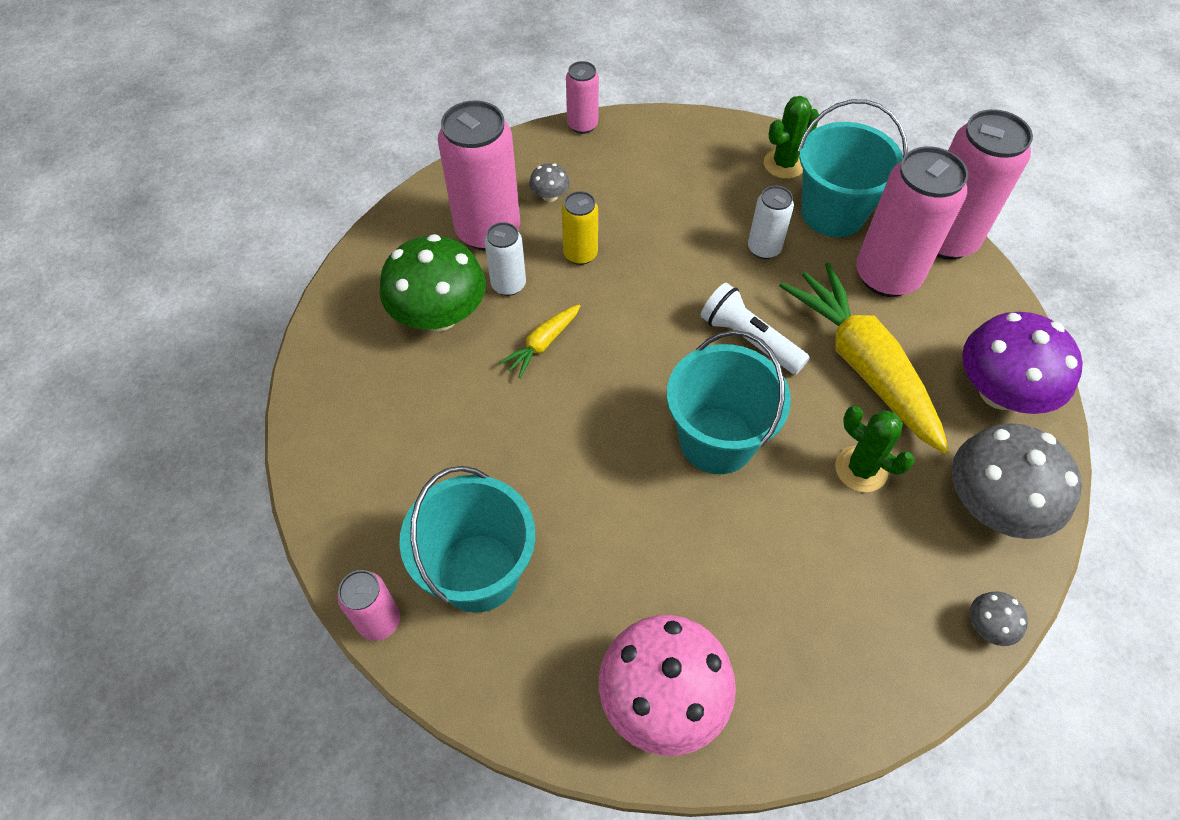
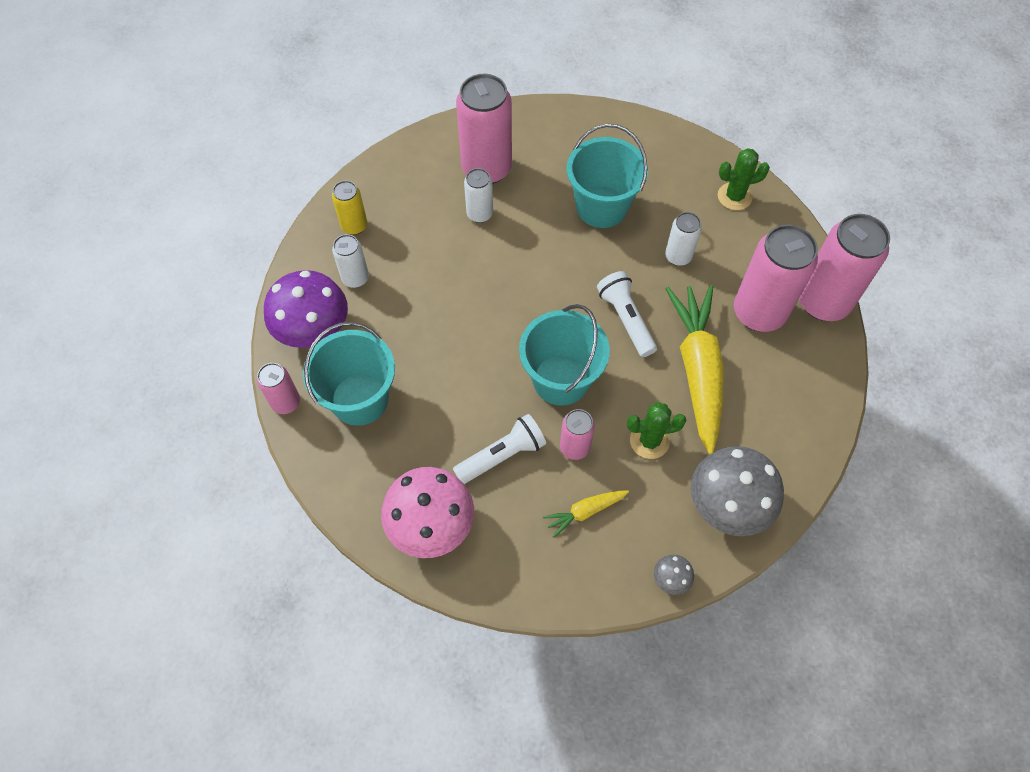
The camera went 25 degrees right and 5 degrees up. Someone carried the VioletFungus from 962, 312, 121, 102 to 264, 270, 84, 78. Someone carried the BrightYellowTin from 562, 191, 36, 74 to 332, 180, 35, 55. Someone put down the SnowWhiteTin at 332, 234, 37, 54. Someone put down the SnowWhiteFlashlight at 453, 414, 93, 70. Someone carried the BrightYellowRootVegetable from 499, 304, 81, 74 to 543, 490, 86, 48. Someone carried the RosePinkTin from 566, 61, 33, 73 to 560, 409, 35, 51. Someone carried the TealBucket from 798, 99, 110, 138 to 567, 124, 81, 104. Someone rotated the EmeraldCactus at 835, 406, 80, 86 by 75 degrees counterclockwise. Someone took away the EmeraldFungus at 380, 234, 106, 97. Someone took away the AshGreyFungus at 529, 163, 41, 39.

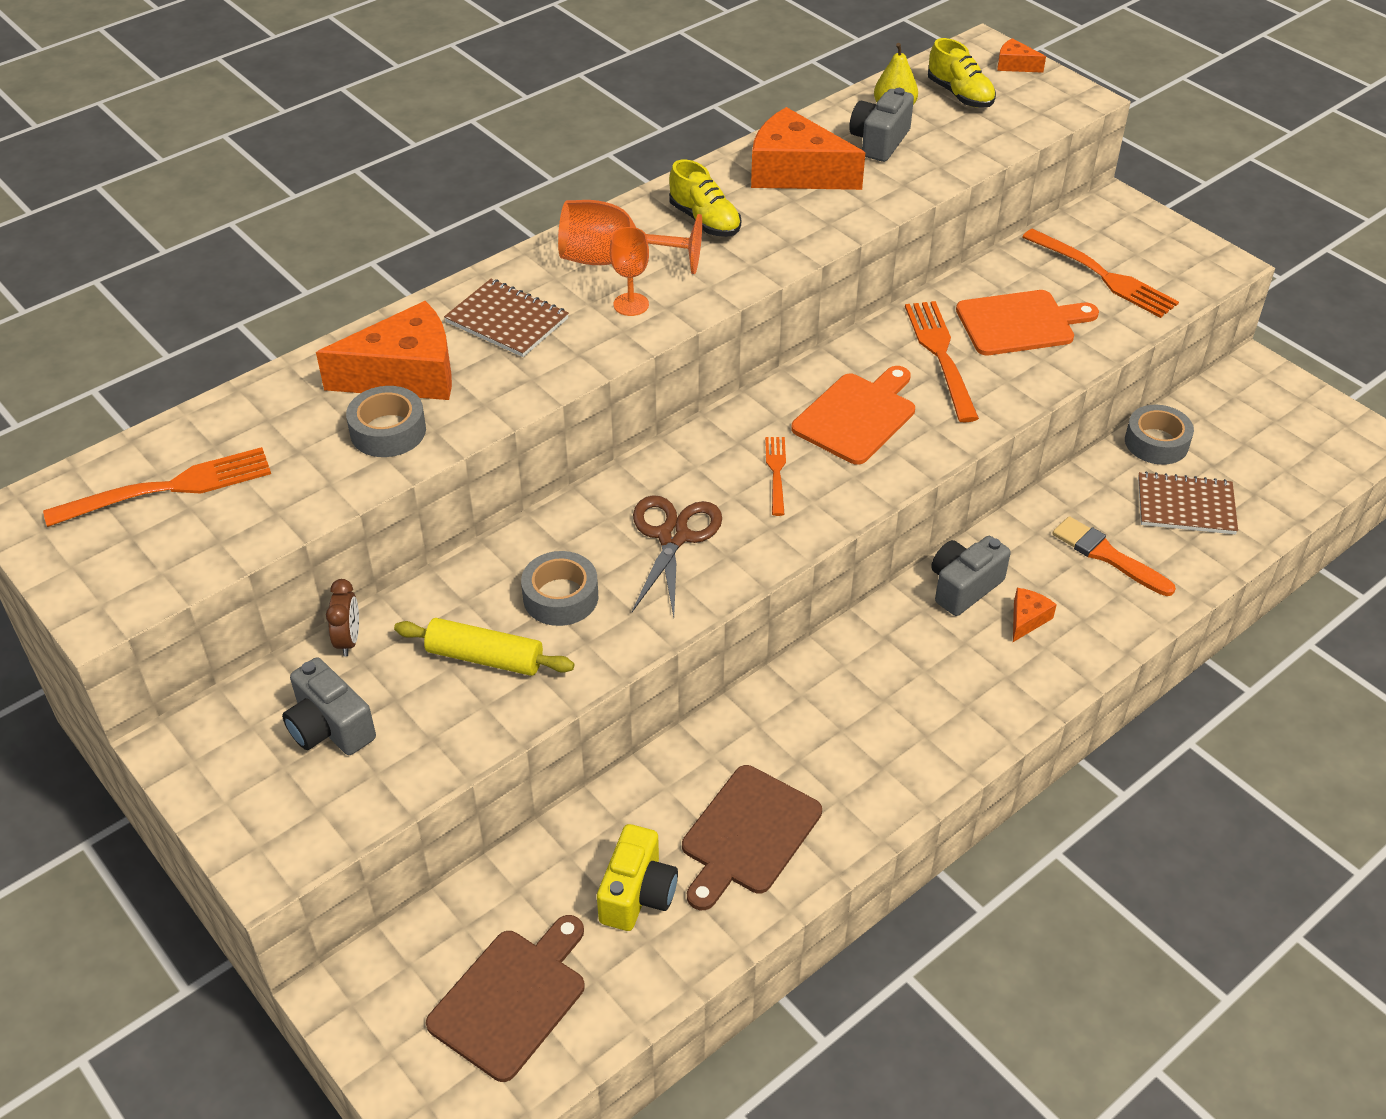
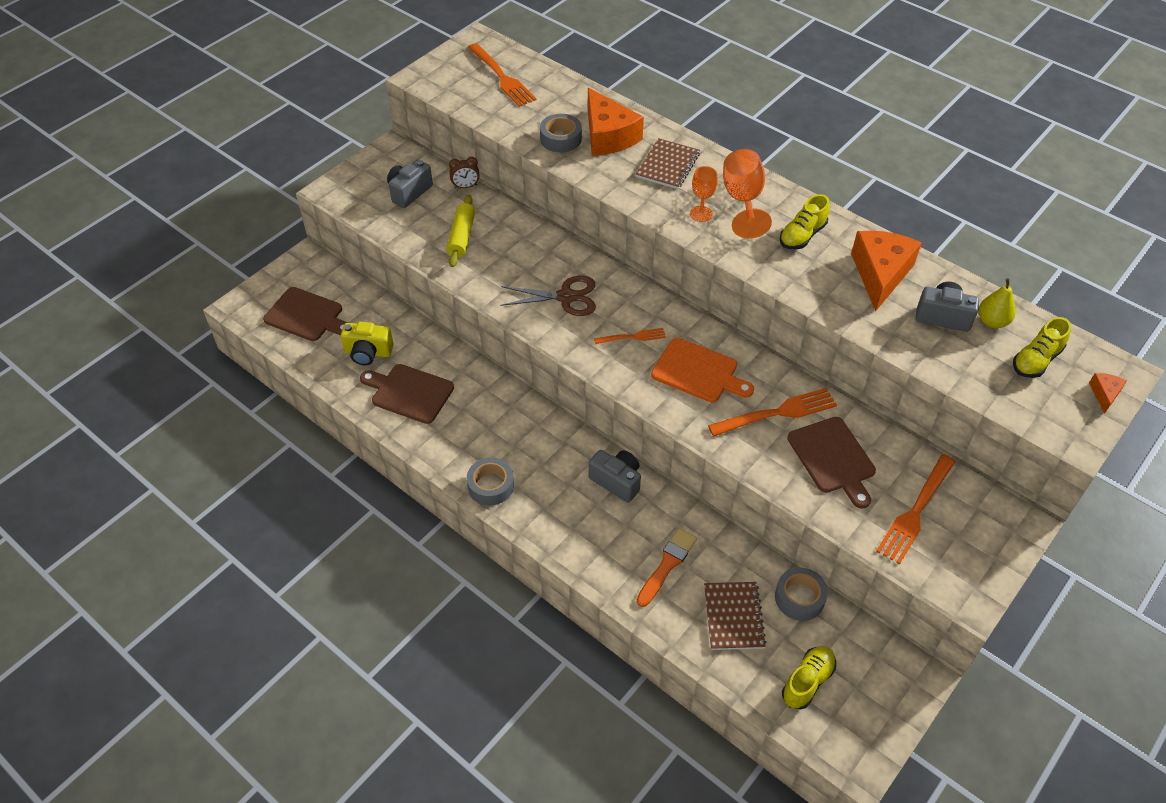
The camera went 80 degrees right and 5 degrees up. Someone carried the AshGreyStickyTape from 521, 551, 77, 75 to 467, 457, 47, 48. Someone put down the BrightYellowSneaker at 782, 646, 54, 64. Someone repainted the OrangeColouredChoppingBoard at 956, 290, 143, 65, which became the BrownChoppingBoard at 787, 417, 89, 91. Someone took away the OrangeColouredCheese at 1013, 588, 44, 54.

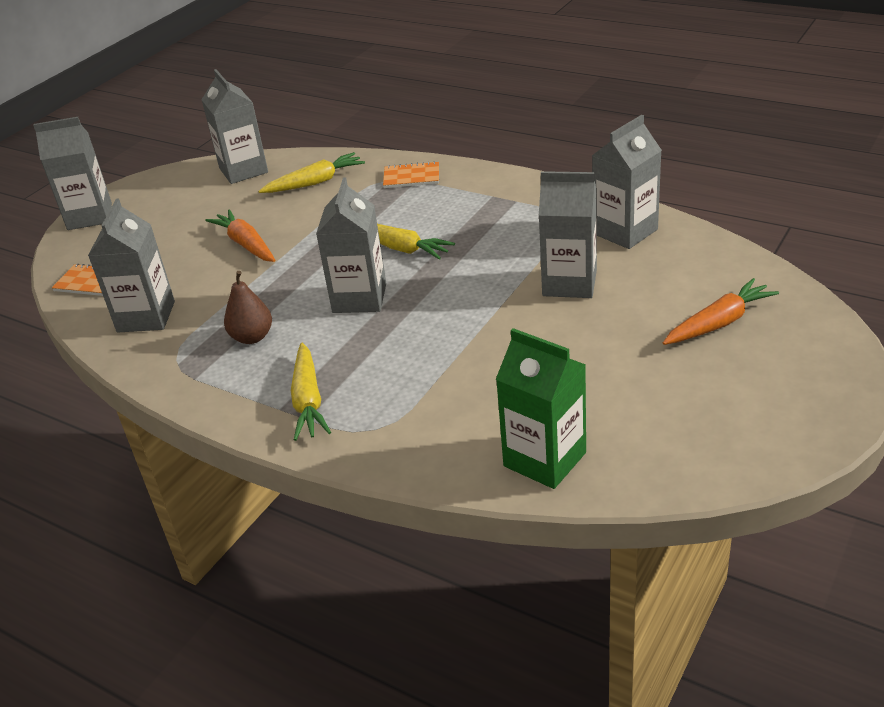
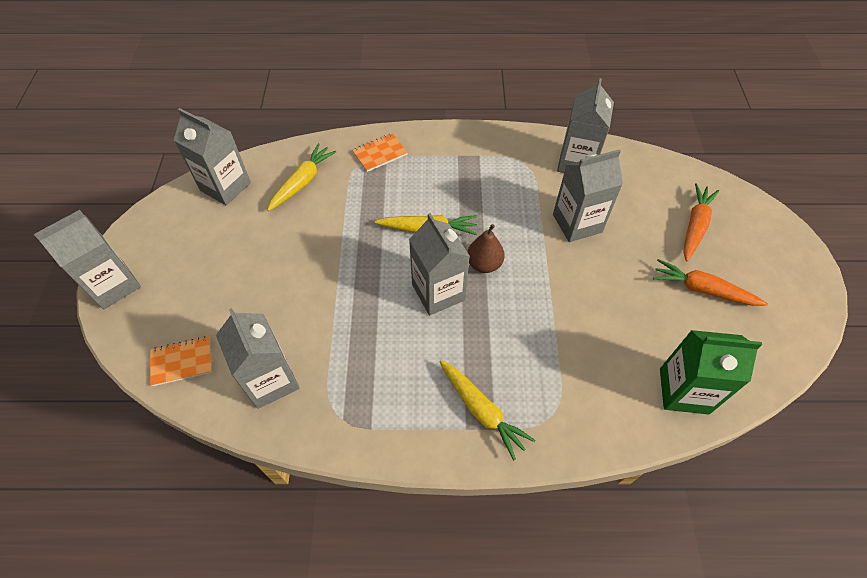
The camera went 35 degrees left and 20 degrees up. Someone carried the BrownPearFruit from 224, 271, 48, 73 to 467, 224, 38, 49. Someone carried the OrangeColouredRootVegetable from 205, 209, 70, 53 to 653, 259, 115, 47.

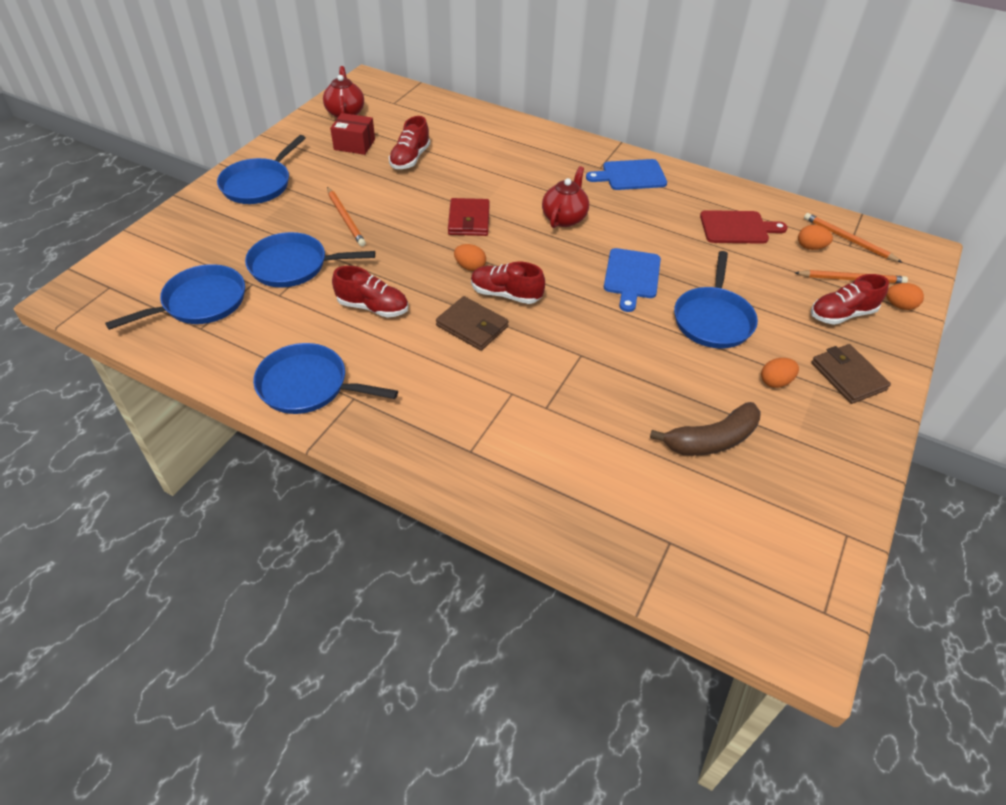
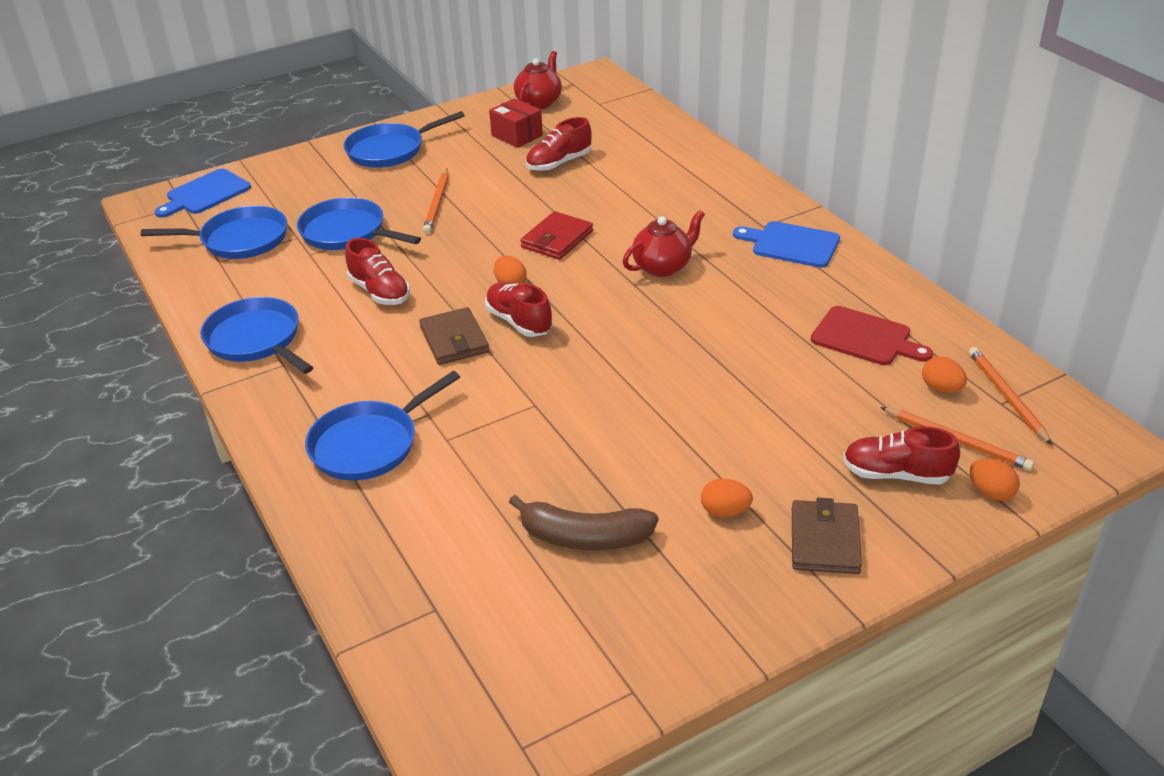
The camera went 35 degrees right and 10 degrees down. Someone carried the BlueChoppingBoard from 604, 248, 57, 64 to 155, 168, 96, 50. Someone carried the BlueFryingPan from 674, 251, 84, 97 to 305, 371, 155, 110.

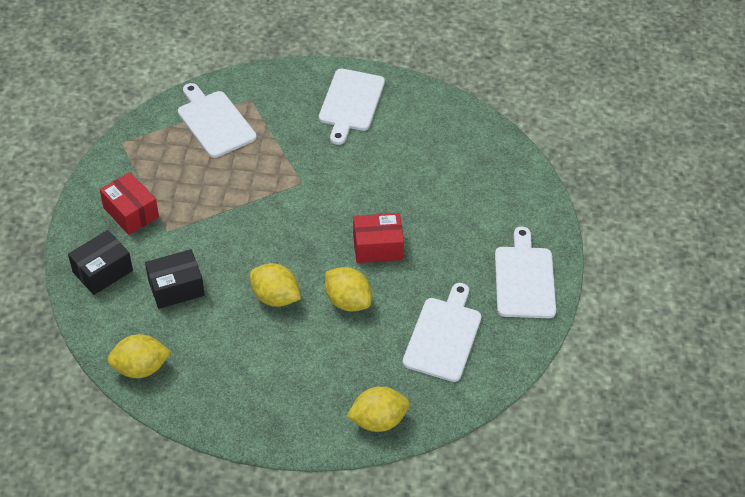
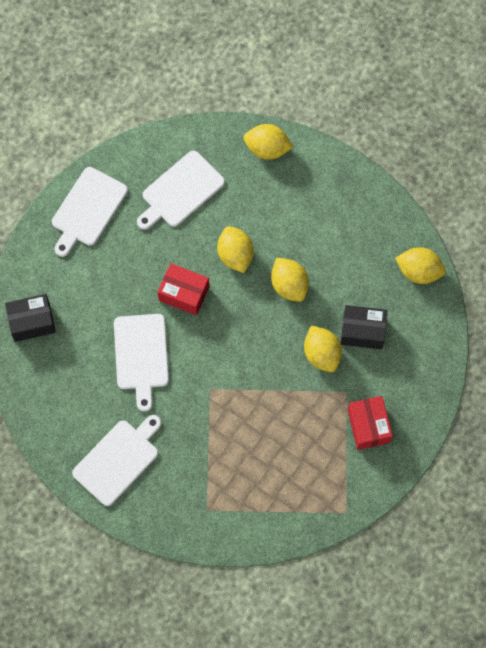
The camera went 150 degrees left and 20 degrees up. Someone carried the BlackParcel from 68, 230, 65, 65 to 5, 294, 51, 48. Someone carried the SnowWhiteChoppingBoard from 178, 83, 79, 75 to 114, 314, 55, 98. Someone put down the BrightYellowLemon at 304, 325, 38, 47.

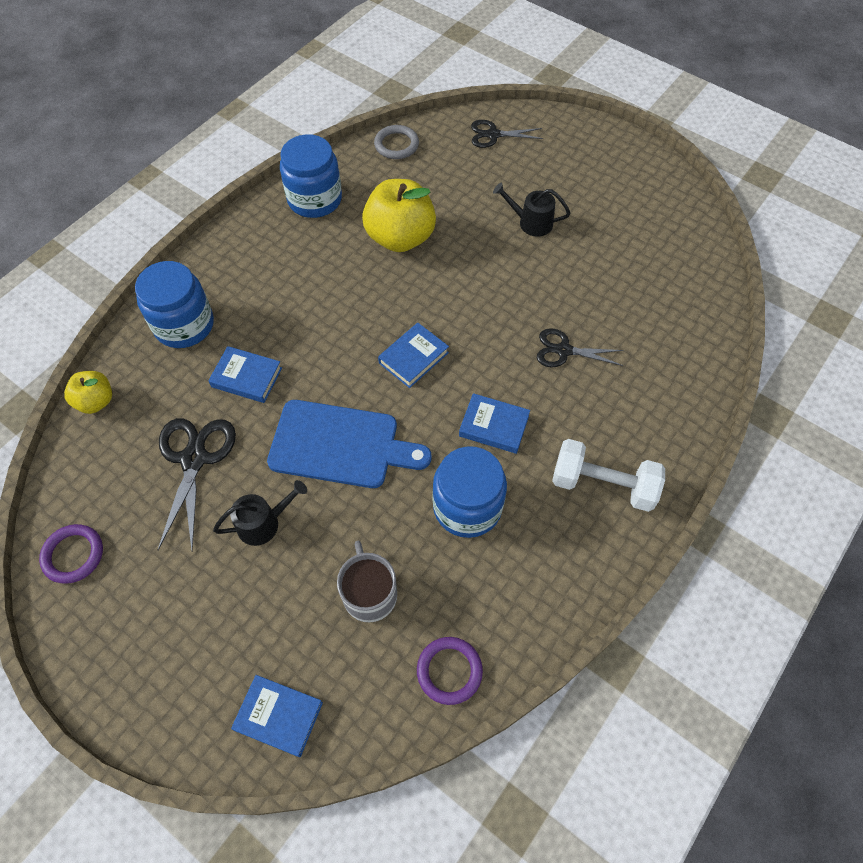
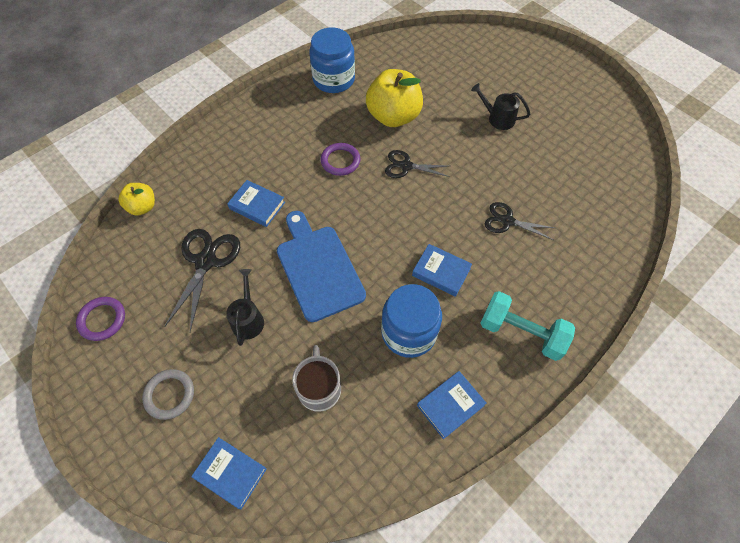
The camera went 10 degrees right and 0 degrees up. Someone carried the AshGreyRing from 374, 125, 45, 34 to 142, 369, 52, 51. Someone rotated the BlackWateringCan at 213, 480, 94, 66 by 75 degrees counterclockwise. Someone rotated the BlueChoppingBoard at 267, 400, 164, 88 by 135 degrees counterclockwise. Someone carried the VioletRing from 417, 637, 66, 68 to 320, 143, 41, 33. Someone carried the BlackScissors from 471, 120, 72, 28 to 385, 150, 65, 28. Someone carried the BlueHardback from 378, 323, 71, 65 to 417, 371, 69, 68. Someone repainted the SnowWhiteDumbbell at 552, 439, 113, 73, which became the TealDumbbell at 481, 291, 94, 70. Someone took away the BluePreserveJar at 135, 261, 79, 87.

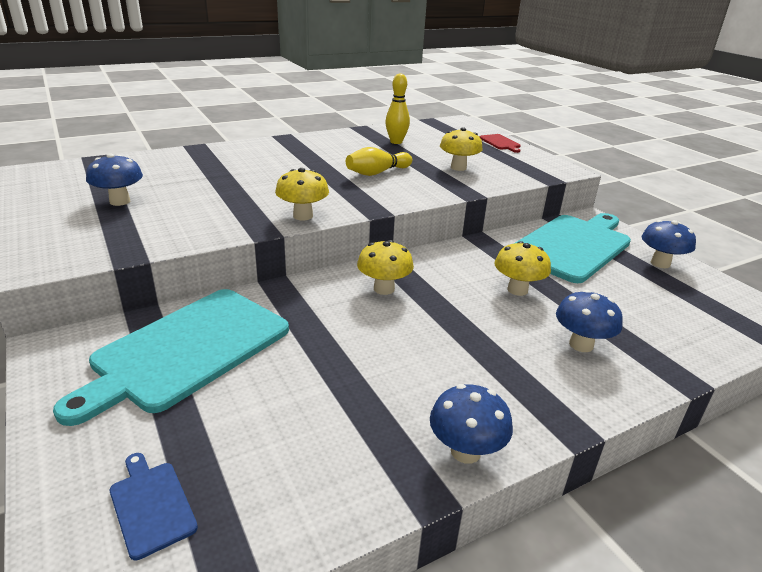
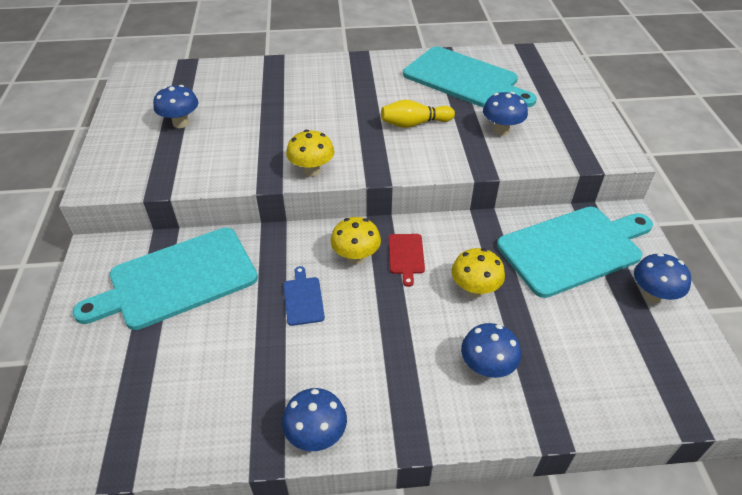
The camera went 25 degrees right and 15 degrees up. Someone carried the BlueChoppingBoard from 110, 453, 88, 107 to 284, 266, 41, 60. Someone carried the RedChoppingBoard from 479, 134, 42, 19 to 389, 234, 36, 53. Someone swapped the BrightYellowTenpin at 385, 73, 25, 71 for the TealChoppingBoard at 403, 46, 134, 61. Someone repainted the BrightYellowFungus at 440, 128, 43, 43, which became the BlueFungus at 483, 92, 45, 43.

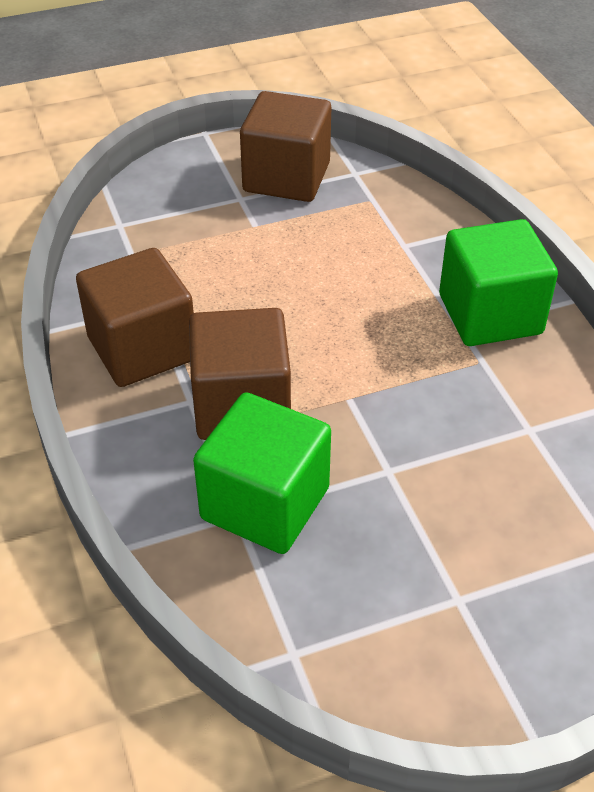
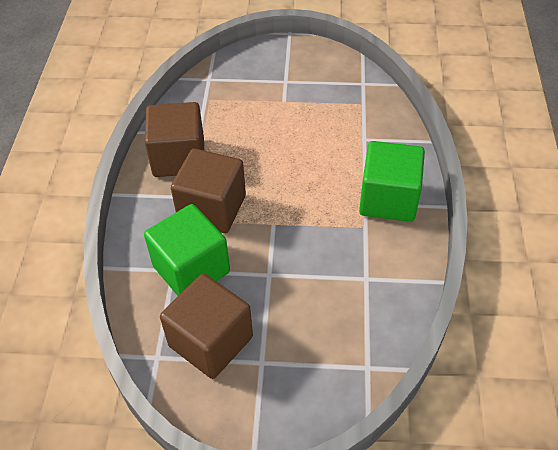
The camera went 25 degrees right and 5 degrees up. Someone carried the BrownCube from 240, 91, 91, 111 to 160, 274, 93, 105.

